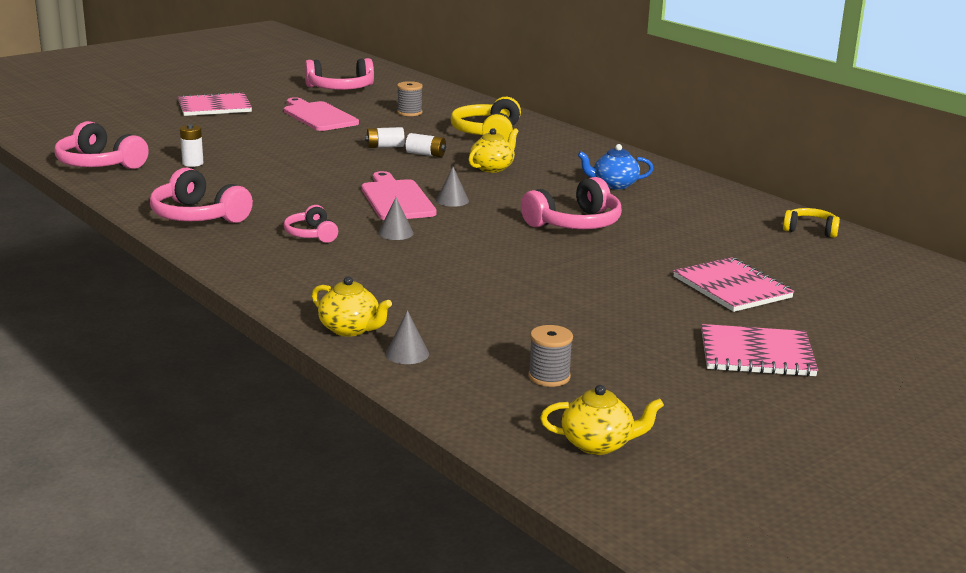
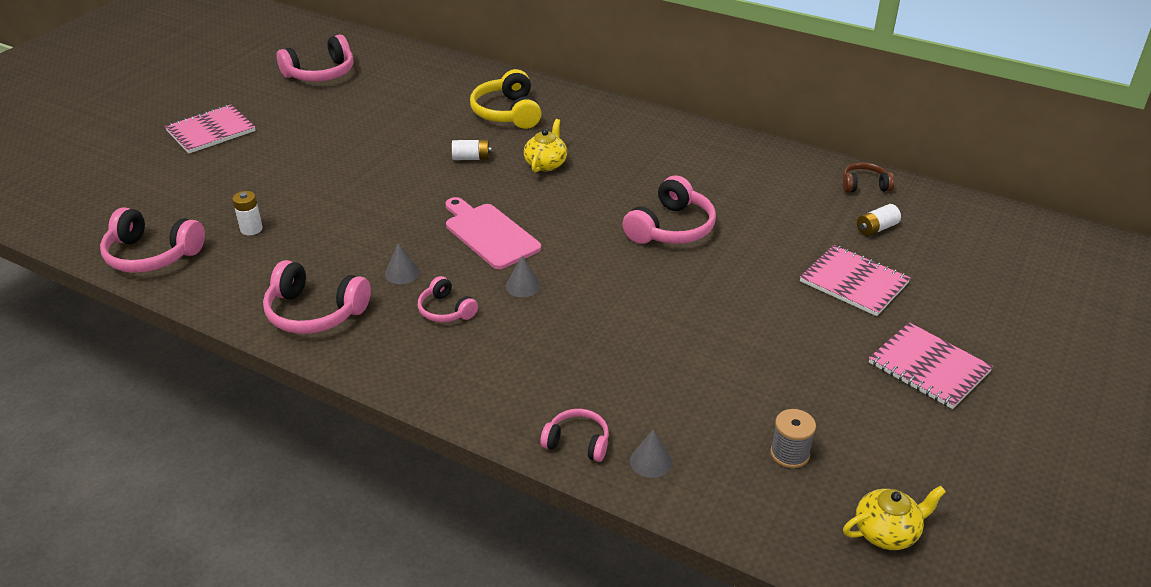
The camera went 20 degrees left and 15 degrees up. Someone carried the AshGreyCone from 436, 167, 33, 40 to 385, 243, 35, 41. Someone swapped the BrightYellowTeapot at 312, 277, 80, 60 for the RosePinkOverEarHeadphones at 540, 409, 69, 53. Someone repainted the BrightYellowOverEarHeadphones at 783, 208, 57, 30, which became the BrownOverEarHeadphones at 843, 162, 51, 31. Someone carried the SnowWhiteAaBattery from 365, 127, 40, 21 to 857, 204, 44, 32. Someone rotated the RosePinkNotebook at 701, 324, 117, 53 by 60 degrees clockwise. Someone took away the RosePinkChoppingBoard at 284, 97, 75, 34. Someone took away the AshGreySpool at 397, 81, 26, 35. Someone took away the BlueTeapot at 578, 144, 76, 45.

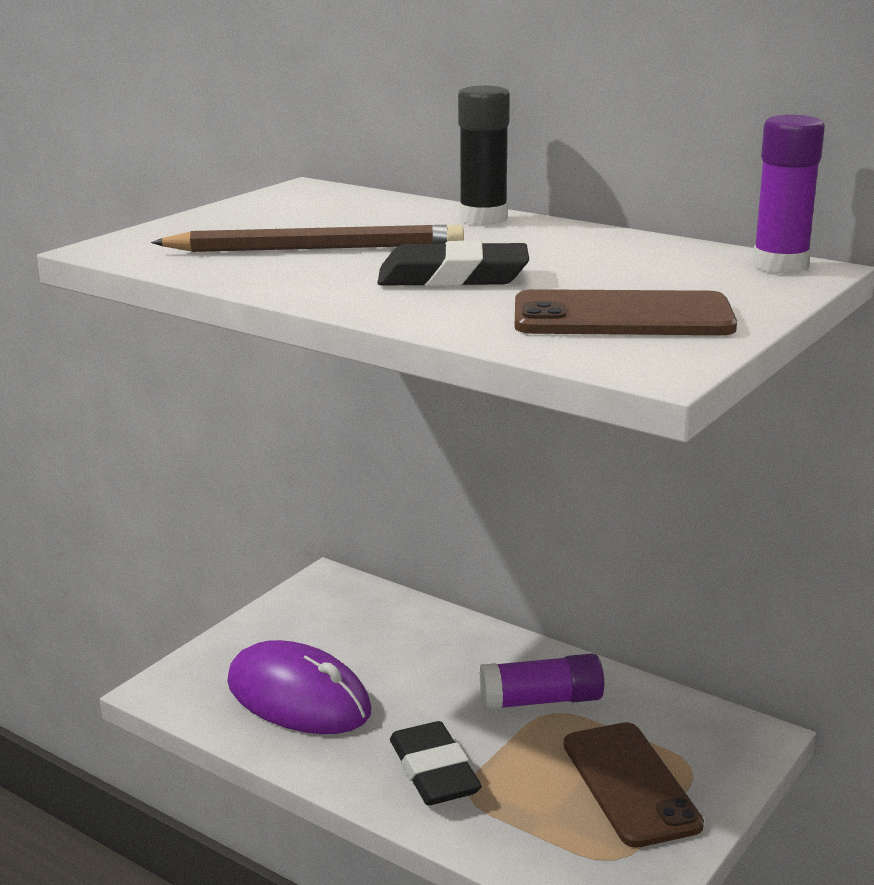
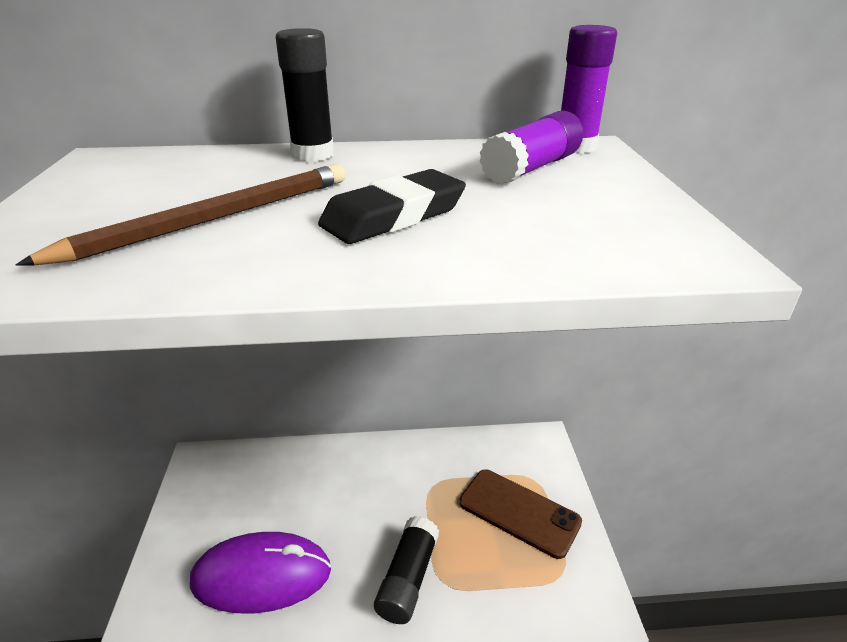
The camera went 40 degrees left and 10 degrees up. Someone swapped the BlackPencilEraser at 390, 721, 92, 84 for the BlackGlueStick at 374, 516, 65, 108. Someone carried the VioletGlueStick from 479, 653, 125, 57 to 480, 111, 103, 73. Someone took away the BrownPhone at 515, 289, 222, 46.

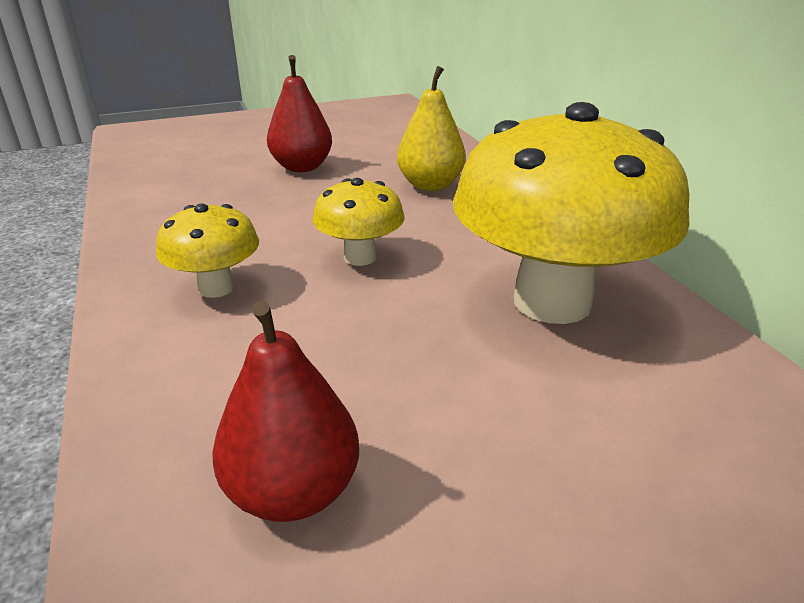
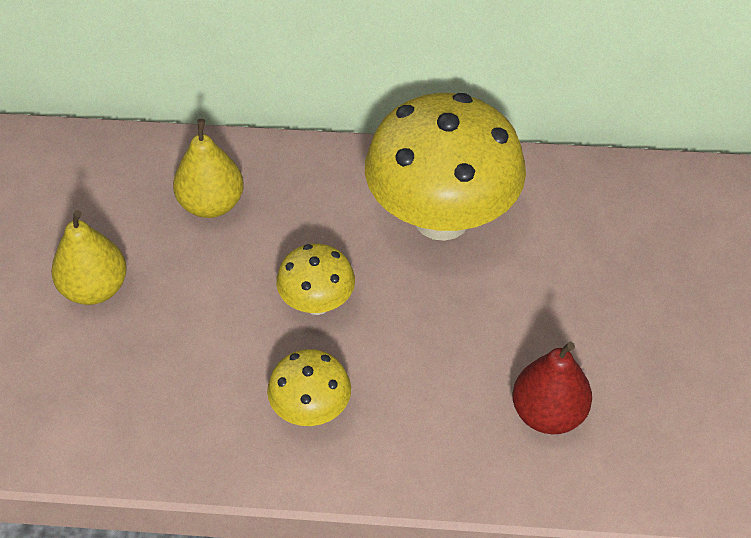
The camera went 65 degrees left and 20 degrees up. Someone repainted the RedPearFruit at 267, 55, 65, 117, which became the BrightYellowPearFruit at 51, 210, 76, 95.

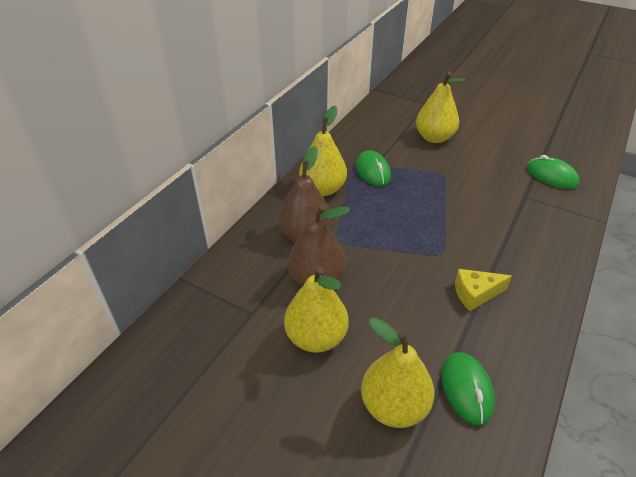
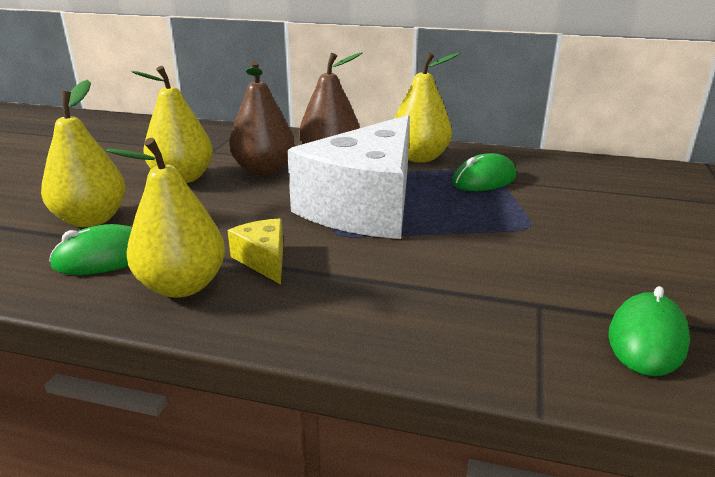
The camera went 75 degrees right and 15 degrees down. Someone carried the BrightYellowPearFruit from 416, 72, 49, 71 to 106, 138, 119, 160. Someone put down the SnowWhiteCheese at 287, 115, 123, 124.

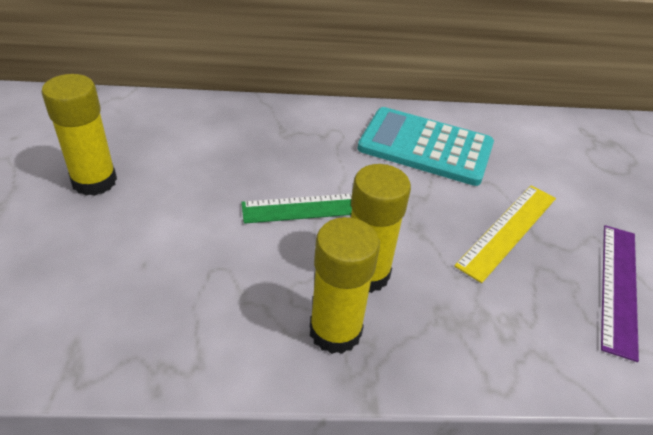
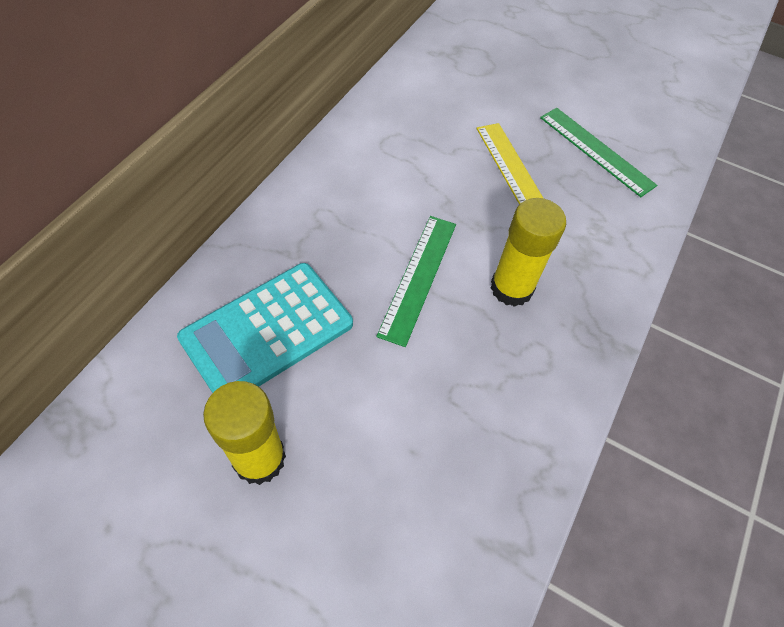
The camera went 60 degrees left and 15 degrees up. Someone carried the TealAddingMachine from 358, 107, 136, 79 to 177, 263, 176, 130. Someone repainted the VioletStraightedge at 601, 225, 38, 137, which became the EmeraldStraightedge at 540, 108, 117, 89. Someone took away the BrightYellowGlueStick at 310, 217, 70, 137.

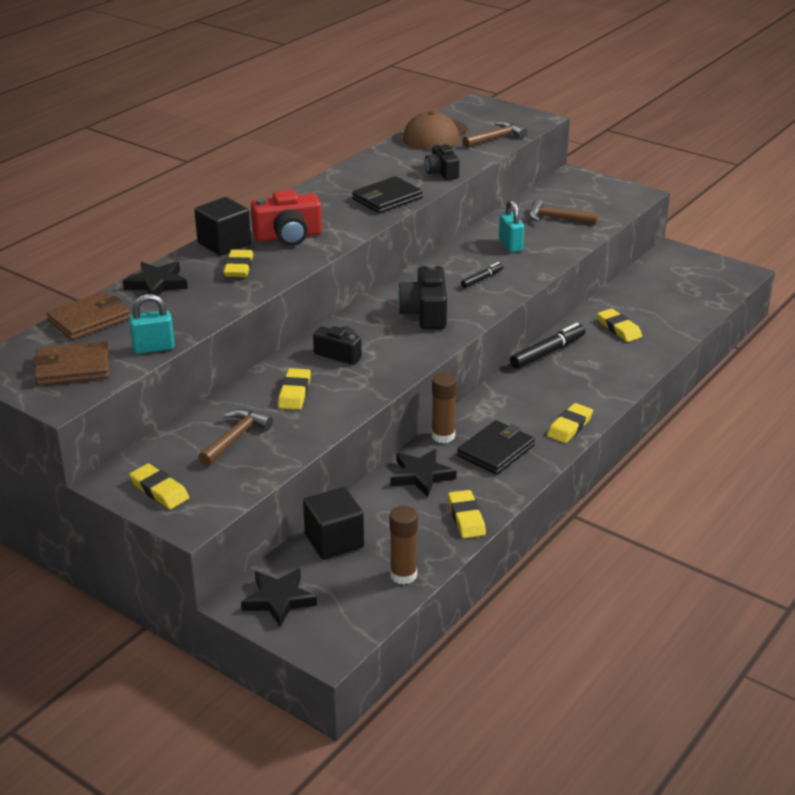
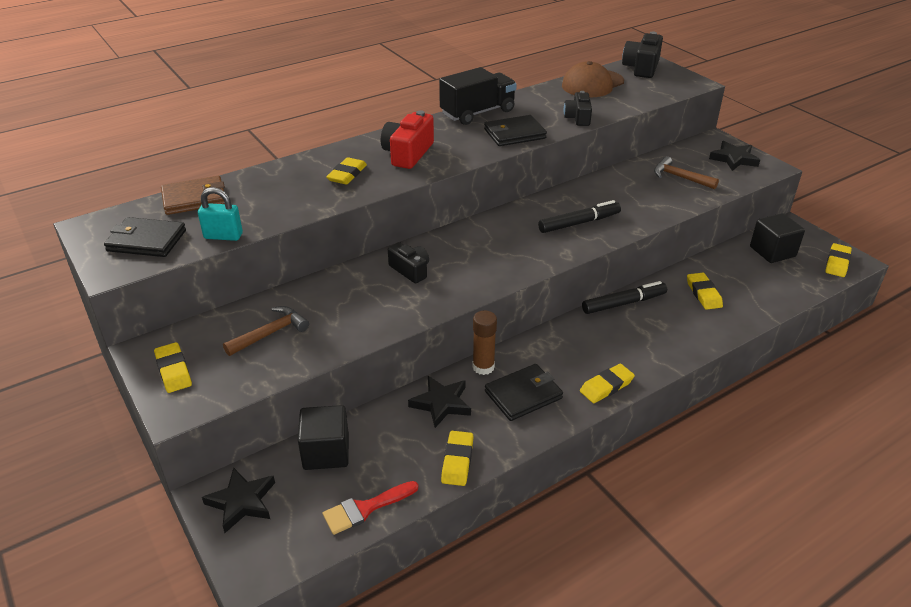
The camera went 20 degrees right and 5 degrees up. Someone repainted the BrownWallet at 33, 341, 76, 44, which became the BlackWallet at 104, 217, 82, 40. Someone swapped the BrownGlueStick at 389, 506, 29, 79 for the RedBrush at 323, 481, 95, 54. Someone rotated the RedCamera at 251, 190, 71, 56 by 105 degrees clockwise. Someone put down the BlackTruck at 439, 67, 78, 58. Someone scaled the BlackFeltPen at 461, 262, 42, 26 by 1.73. Someone carried the BlackCamera from 398, 264, 49, 65 to 622, 32, 41, 46. Someone carried the BlackFivePointedStar from 123, 262, 65, 34 to 709, 141, 51, 30. Someone carried the BlackCube from 194, 197, 57, 59 to 750, 213, 55, 50. Someone carried the BrightYellowPencilEraser from 278, 368, 33, 42 to 825, 243, 27, 34. Someone took away the BrownClawHammer at 462, 121, 65, 27. Someone took away the TealSmallLock at 499, 199, 25, 54.

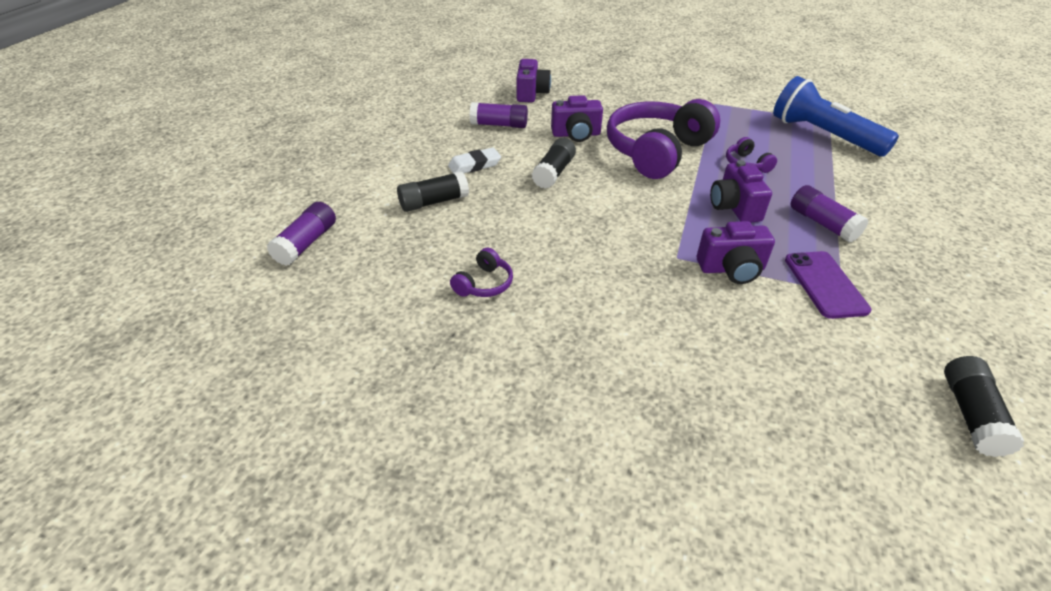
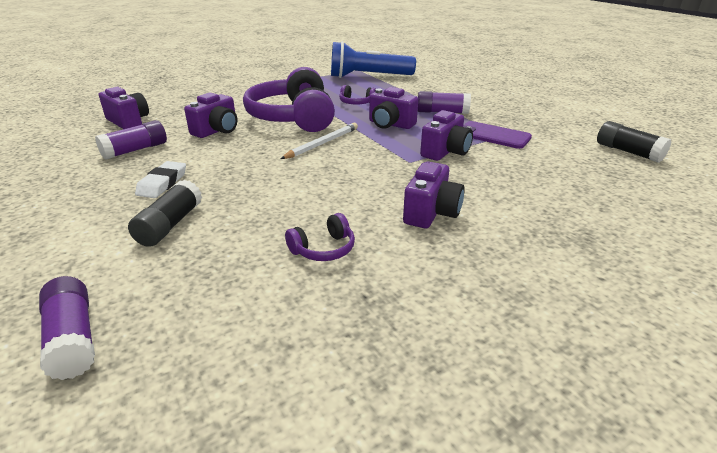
The camera went 50 degrees left and 10 degrees down. Someone put down the SnowWhiteLeadPencil at 280, 123, 78, 36. Someone rotated the VioletOverEarHeadphones at 450, 248, 63, 49 by 75 degrees clockwise. Someone put down the VioletCamera at 403, 162, 62, 66. Someone took away the BlackGlueStick at 532, 138, 44, 51.

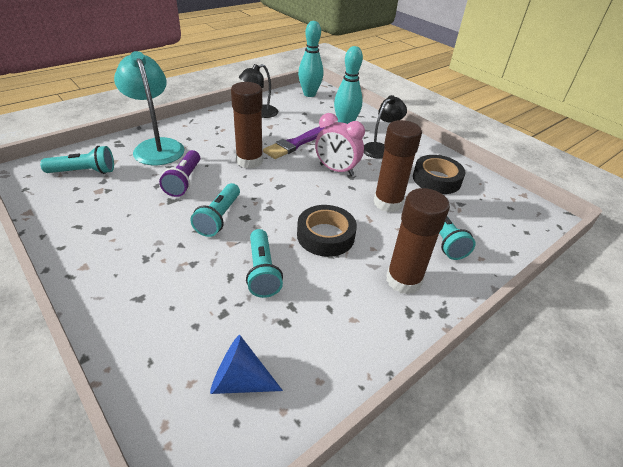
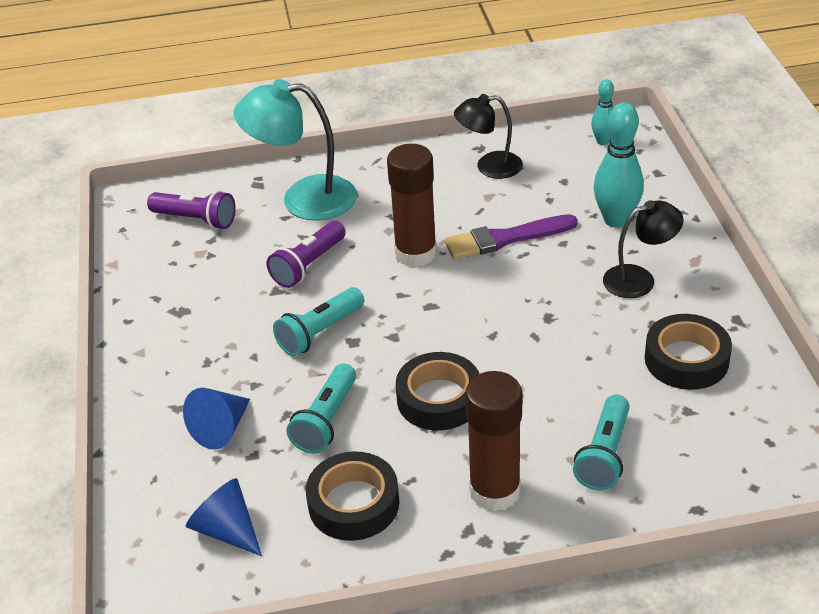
The camera went 35 degrees right and 0 degrees up. Someone repainted the TealFlashlight at 40, 146, 74, 28, which became the VioletFlashlight at 147, 190, 89, 40. Someone put down the BlueCone at 183, 388, 67, 62. Someone rotated the TealReadingLamp at 114, 51, 71, 114 by 90 degrees counterclockwise. Someone put down the BlackStickyTape at 306, 451, 93, 90. Someone scaled the TealTenpin at 298, 21, 25, 76 by 0.57. Someone took away the RosePinkBedsideClock at 315, 113, 50, 63. Someone took away the BrownGlueStick at 374, 120, 48, 92.

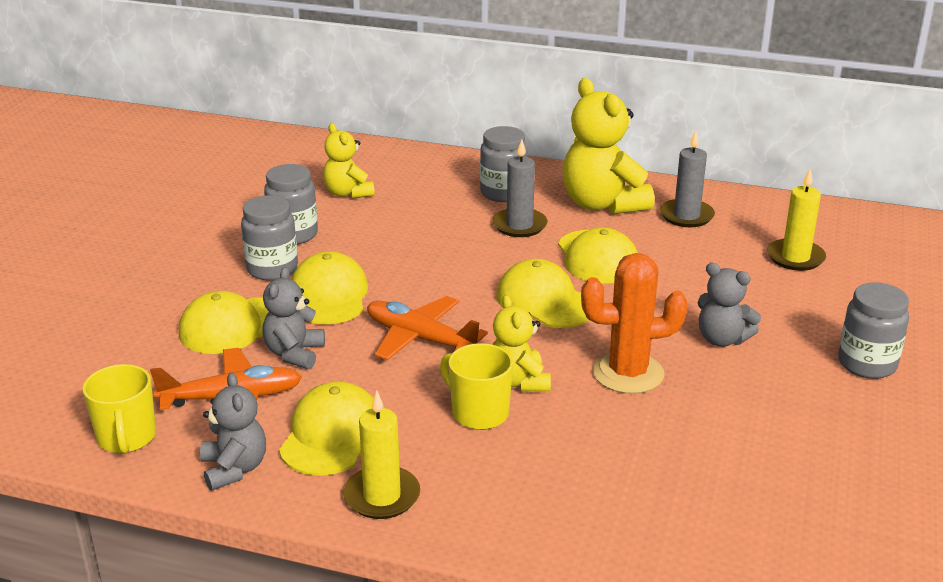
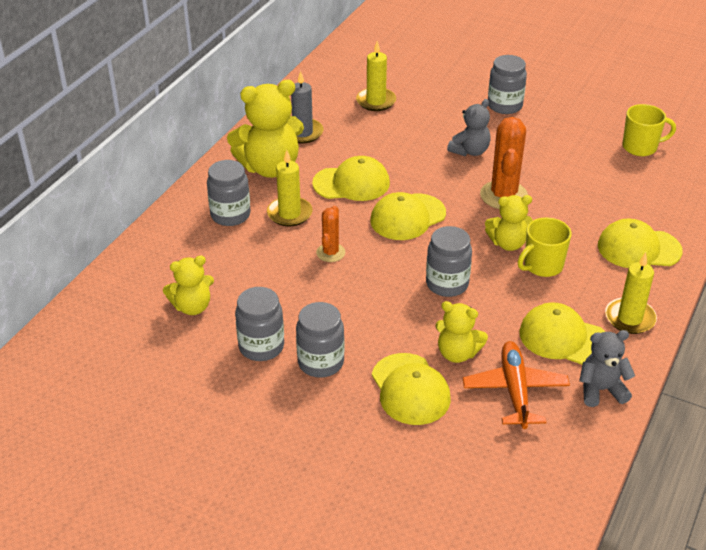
The camera went 80 degrees left and 10 degrees up. Someone repainted the AshGreyCandle at 492, 139, 55, 98, which became the BrightYellowCandle at 267, 150, 46, 76. Someone put down the OrangeColouredCactus at 316, 206, 29, 56. Someone swapped the OrangeColouredAeroplane at 367, 296, 121, 64 for the AshGreyPreserveJar at 426, 226, 46, 71. Someone repainted the AshGreyStuffedBear at 262, 267, 63, 102, which became the BrightYellowStuffedBear at 435, 301, 53, 62. Someone carried the BrightYellowPeakedCap from 291, 251, 77, 73 to 598, 219, 85, 49. Someone carried the BrightYellowCoffeeMug from 82, 364, 74, 90 to 622, 104, 54, 52.

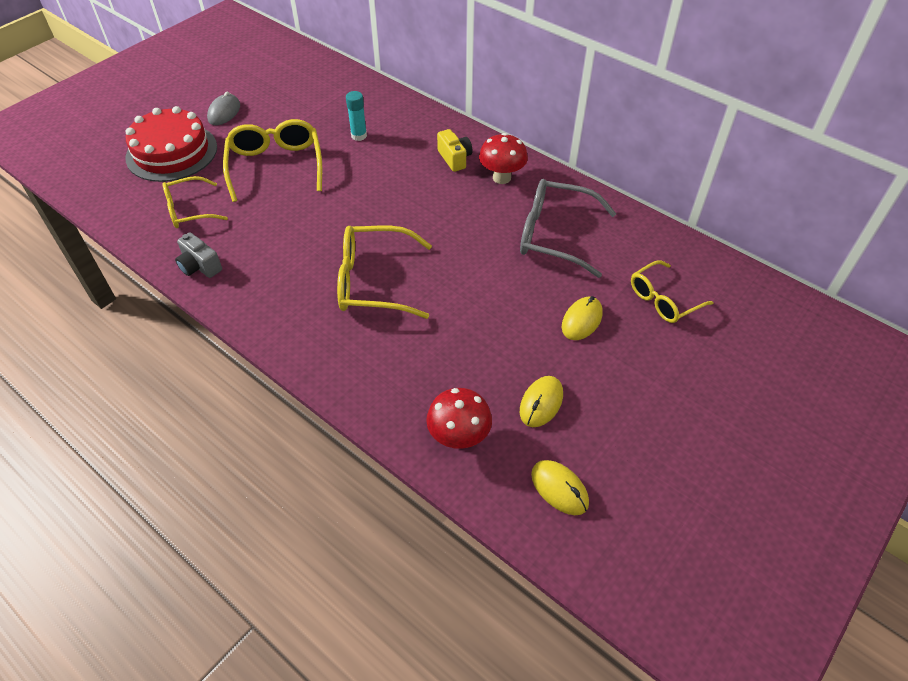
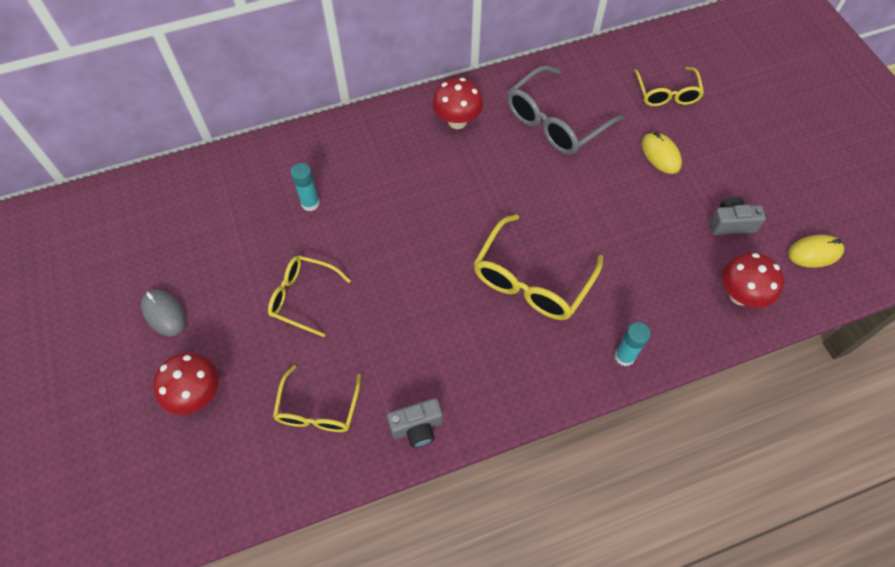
The camera went 60 degrees left and 10 degrees up. Someone swapped the RedGateau at 125, 106, 92, 76 for the RedFungus at 153, 353, 66, 62. Someone scaled the BrightYellowGlasses at 223, 119, 99, 83 by 0.64. Someone put down the TealGlueStick at 614, 322, 37, 44. Someone swapped the BrightYellowMouse at 520, 376, 43, 51 for the AshGreyCamera at 709, 196, 57, 39. Someone took away the BrightYellowCamera at 437, 129, 36, 43.

